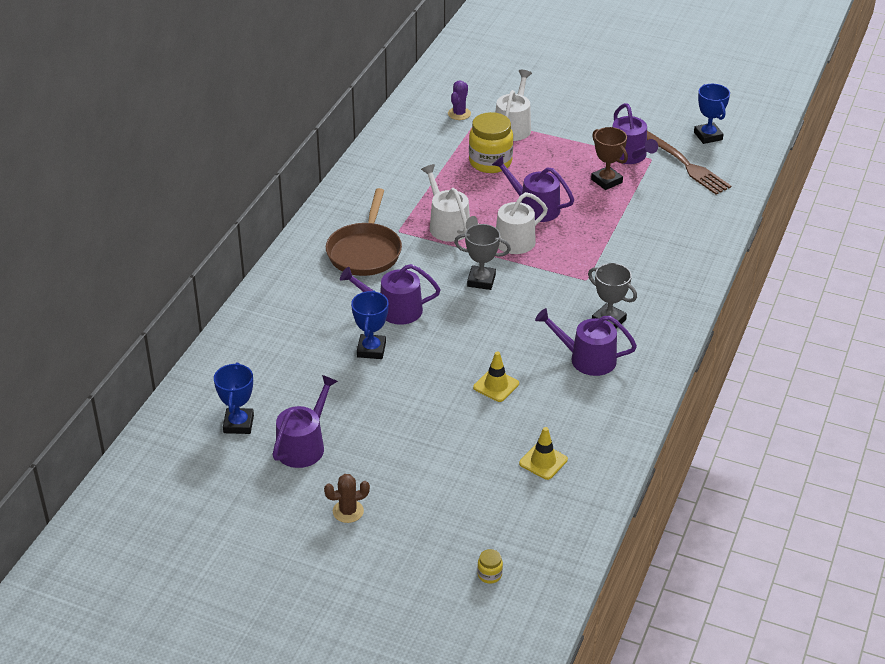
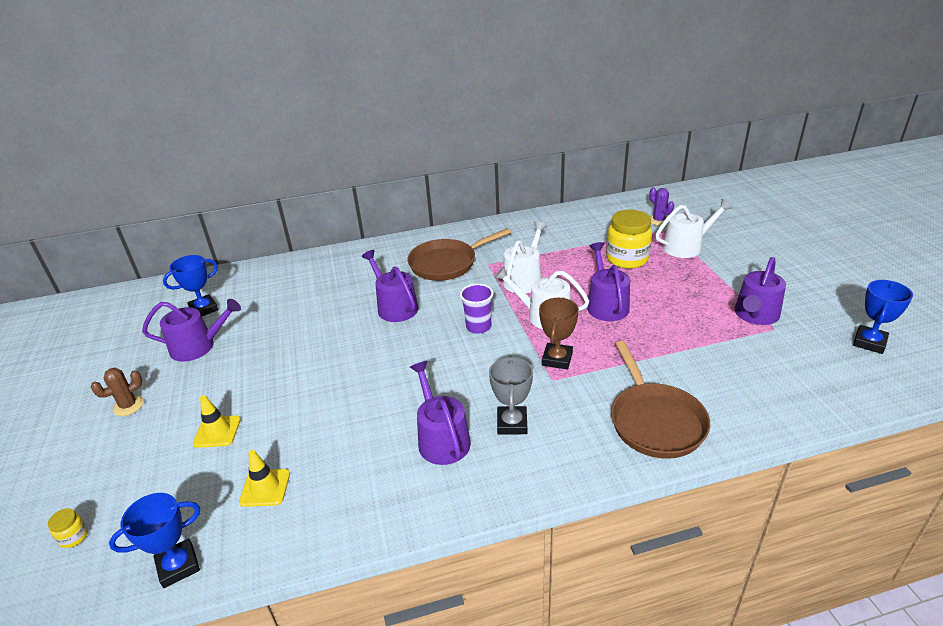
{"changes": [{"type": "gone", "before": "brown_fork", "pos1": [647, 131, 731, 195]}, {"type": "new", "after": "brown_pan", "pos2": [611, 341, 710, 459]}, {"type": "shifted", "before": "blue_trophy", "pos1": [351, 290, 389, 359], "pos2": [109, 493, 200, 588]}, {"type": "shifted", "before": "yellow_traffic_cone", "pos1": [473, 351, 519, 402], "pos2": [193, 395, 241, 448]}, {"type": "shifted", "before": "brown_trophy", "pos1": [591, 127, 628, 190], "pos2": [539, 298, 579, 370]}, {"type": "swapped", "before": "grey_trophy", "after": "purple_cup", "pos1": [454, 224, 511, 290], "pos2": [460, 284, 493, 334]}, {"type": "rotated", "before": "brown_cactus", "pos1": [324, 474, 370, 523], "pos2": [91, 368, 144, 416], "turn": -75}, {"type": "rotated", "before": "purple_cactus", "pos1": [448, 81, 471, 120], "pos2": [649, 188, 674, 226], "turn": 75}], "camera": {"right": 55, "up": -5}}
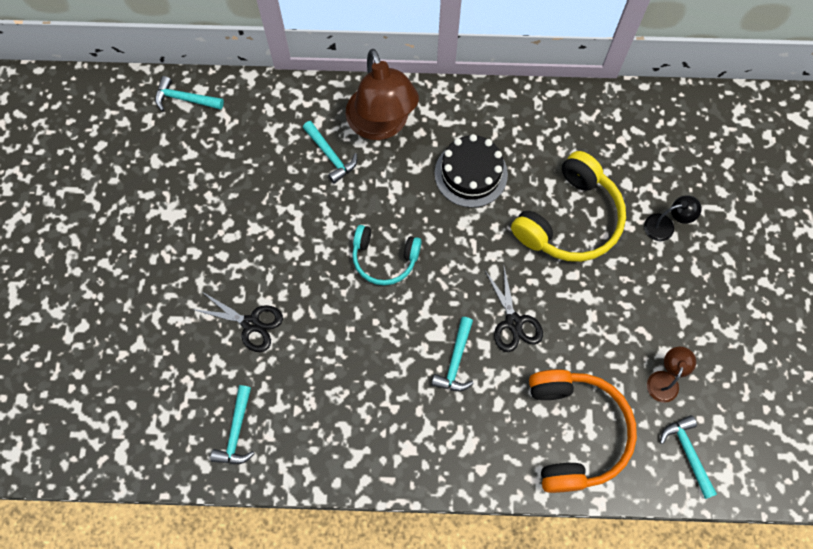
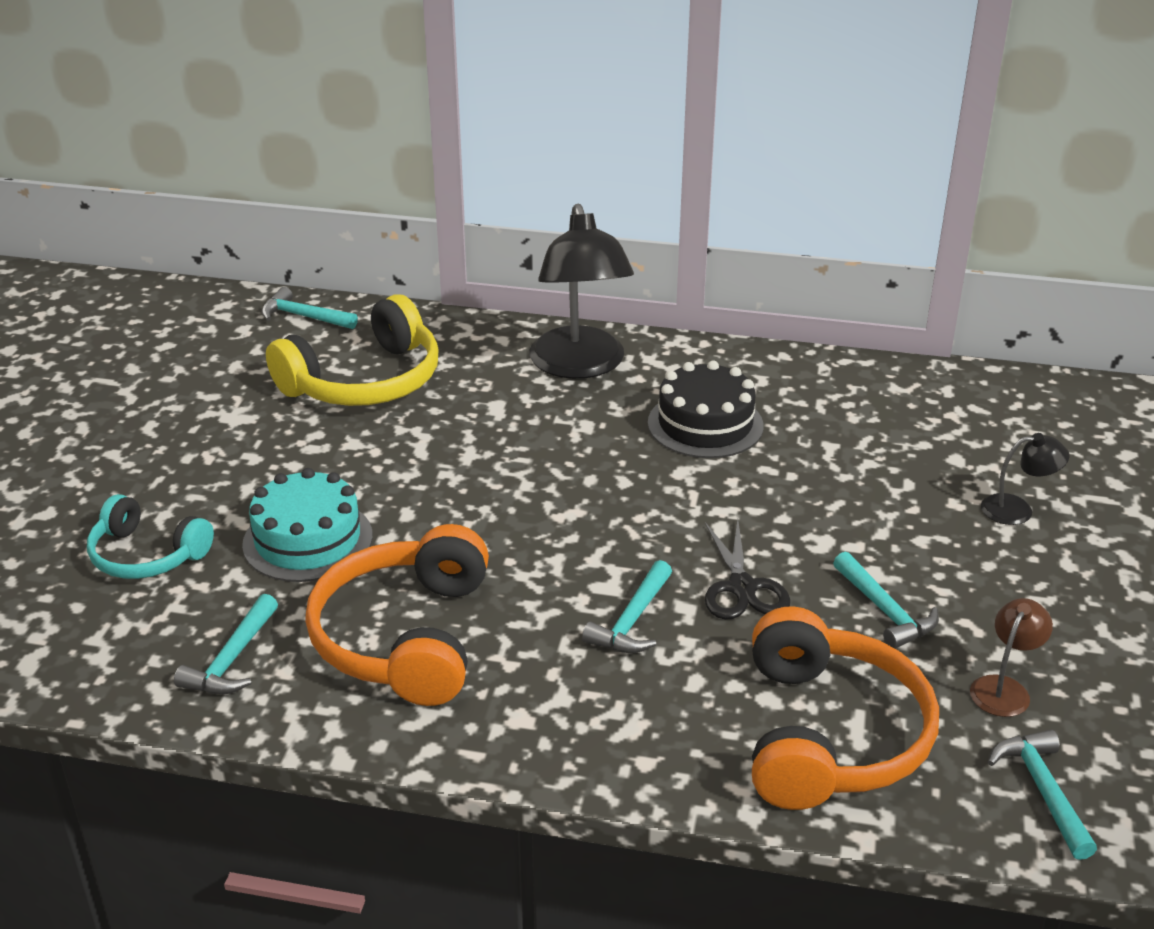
{"changes": [{"type": "new", "after": "orange_headphones", "pos2": [305, 524, 489, 706]}, {"type": "shifted", "before": "turquoise_hammer", "pos1": [303, 121, 357, 184], "pos2": [833, 551, 939, 649]}, {"type": "shifted", "before": "turquoise_headphones", "pos1": [352, 225, 422, 285], "pos2": [87, 494, 214, 579]}, {"type": "shifted", "before": "yellow_headphones", "pos1": [511, 151, 626, 262], "pos2": [266, 294, 439, 406]}, {"type": "swapped", "before": "black_scissors", "after": "turquoise_cake", "pos1": [192, 291, 283, 352], "pos2": [242, 468, 373, 582]}, {"type": "repainted", "before": "brown_lamp", "after": "black_lamp", "pos1": [346, 49, 419, 140], "pos2": [530, 204, 634, 379]}], "camera": {"right": 10, "up": -35}}
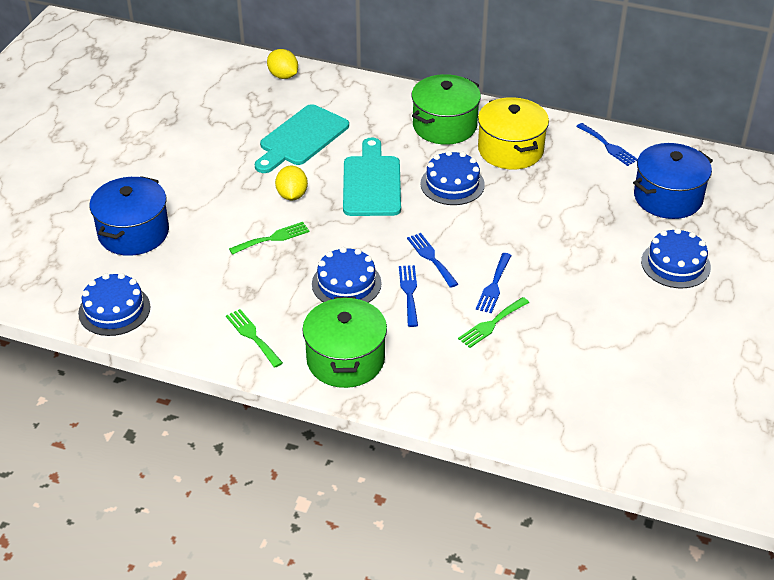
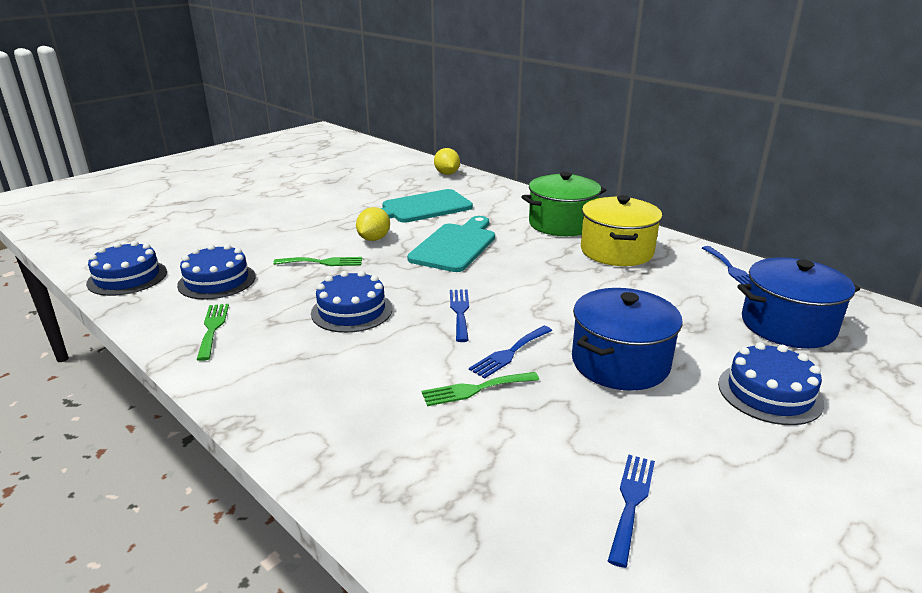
{"changes": [{"type": "gone", "before": "green_pot", "pos1": [302, 297, 387, 388]}, {"type": "shifted", "before": "blue_pot", "pos1": [90, 176, 169, 256], "pos2": [572, 288, 682, 391]}, {"type": "shifted", "before": "blue_fork", "pos1": [399, 265, 418, 327], "pos2": [608, 454, 655, 568]}, {"type": "shifted", "before": "blue_cake", "pos1": [421, 150, 485, 205], "pos2": [177, 244, 256, 300]}], "camera": {"right": 25, "up": -15}}
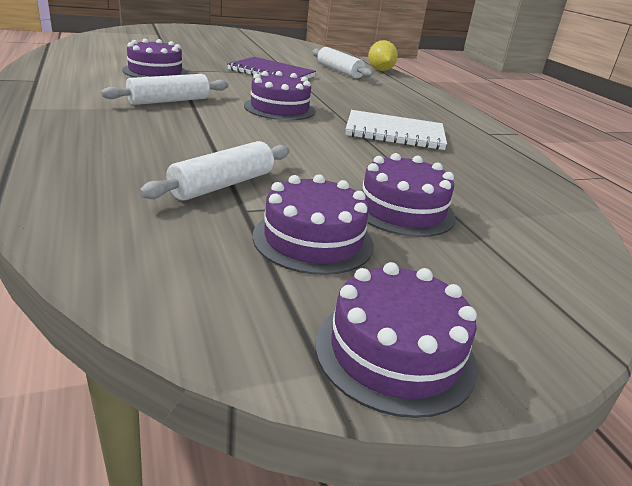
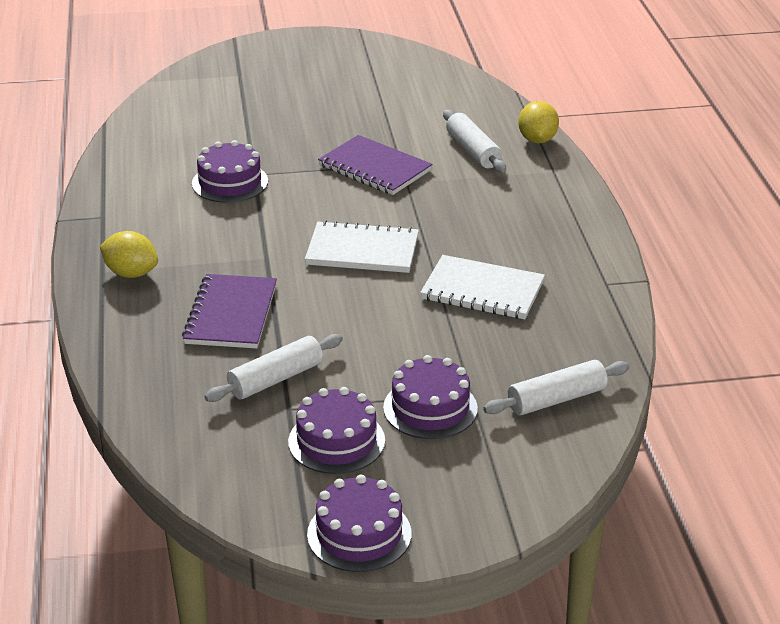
{"changes": [{"type": "new", "after": "yellow_lemon", "pos2": [100, 231, 158, 278]}, {"type": "new", "after": "purple_notebook", "pos2": [182, 274, 277, 349]}, {"type": "shifted", "before": "white_rolling_pin", "pos1": [101, 74, 229, 105], "pos2": [483, 360, 630, 415]}, {"type": "swapped", "before": "purple_cake", "after": "white_notebook", "pos1": [244, 71, 315, 120], "pos2": [305, 220, 419, 273]}], "camera": {"right": 15, "up": 5}}
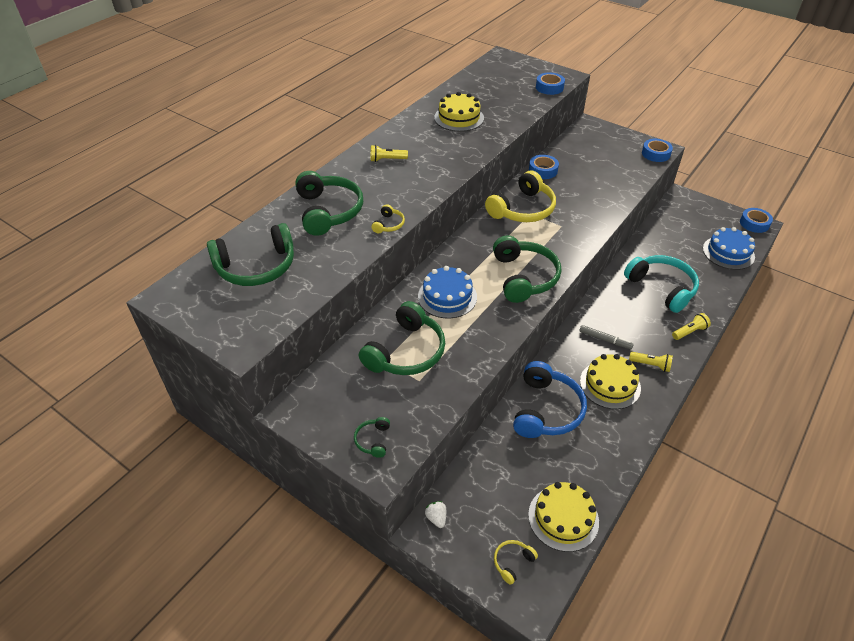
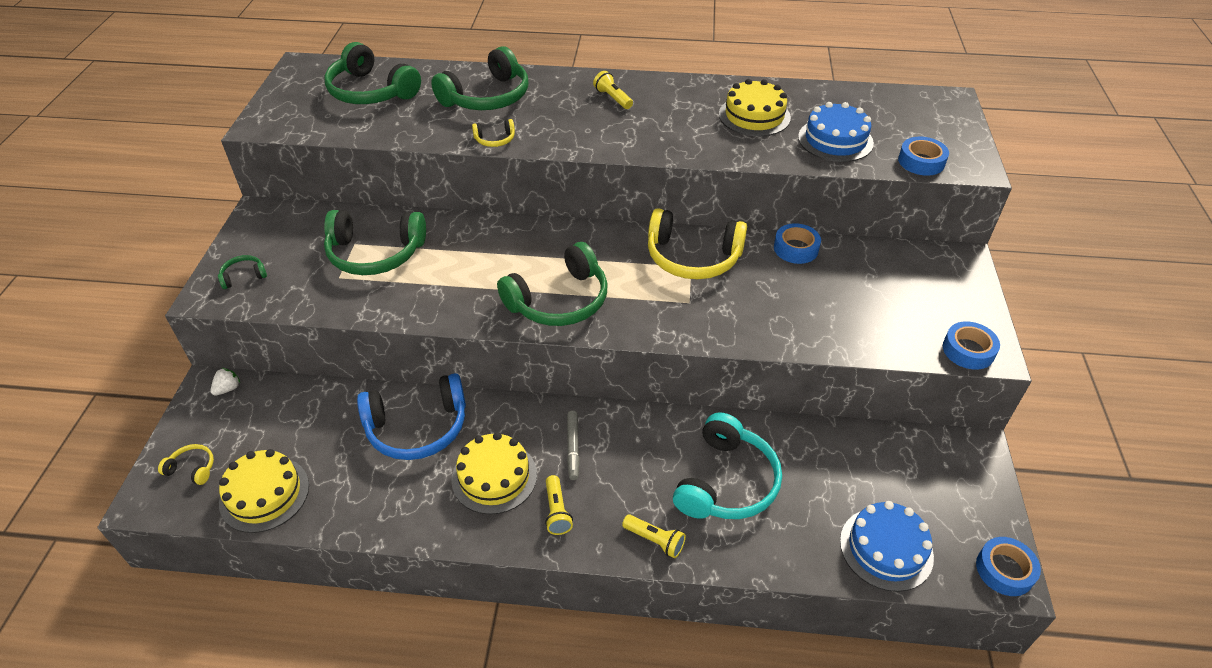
{"changes": [{"type": "shifted", "before": "blue_cake", "pos1": [418, 266, 477, 319], "pos2": [798, 102, 874, 162]}], "camera": {"right": 60, "up": 0}}
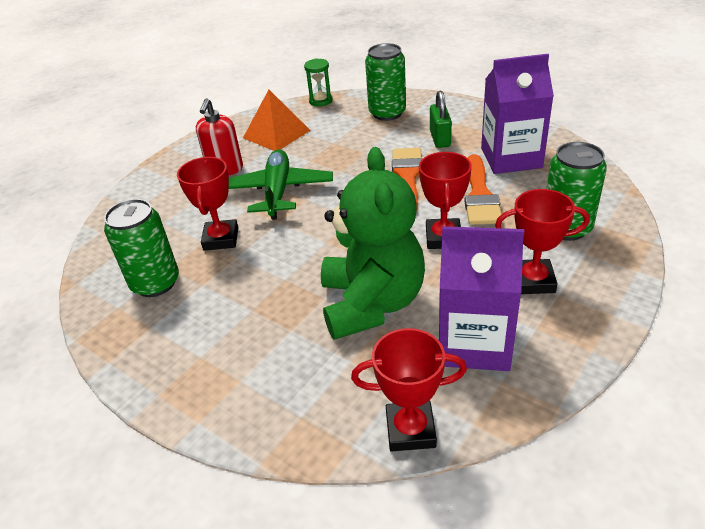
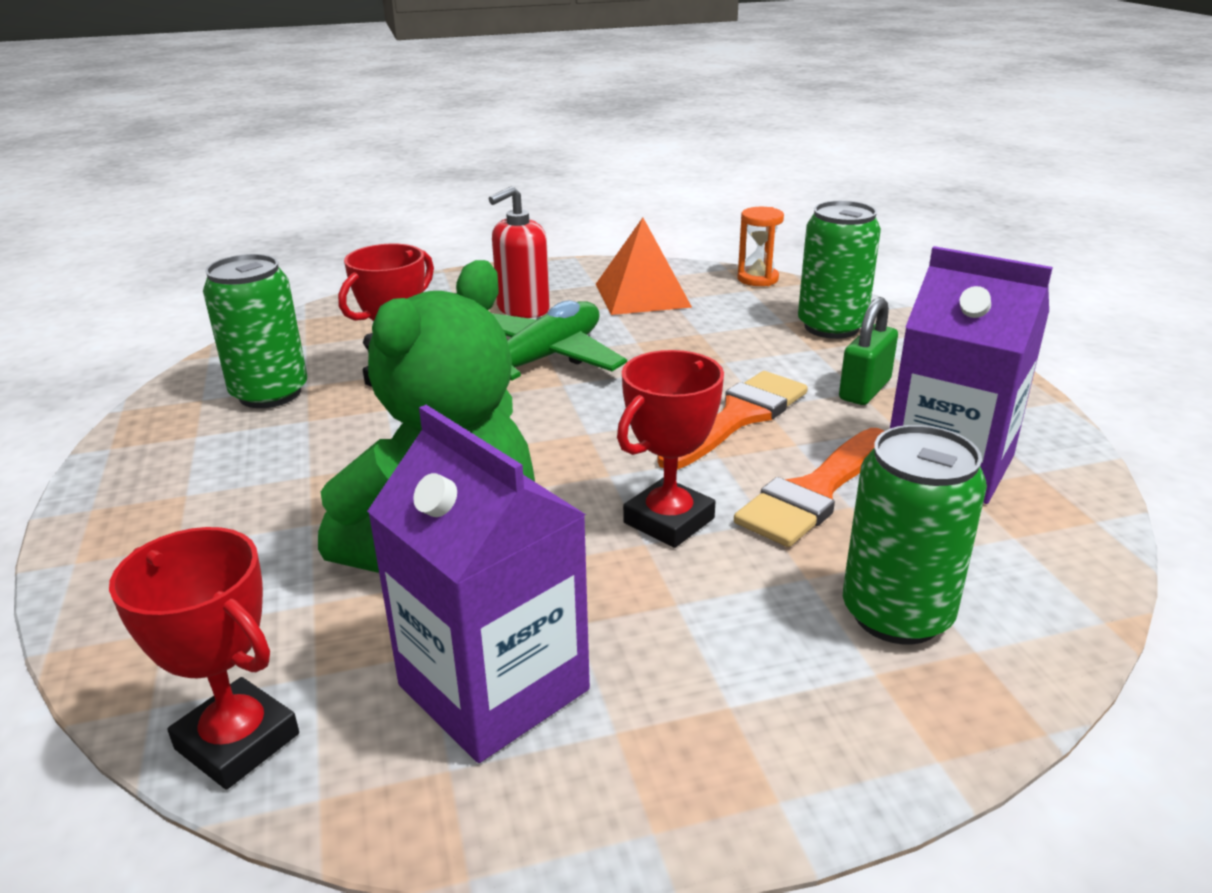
{"changes": [{"type": "gone", "before": "red_trophy", "pos1": [495, 189, 590, 294]}, {"type": "repainted", "before": "green_hourglass", "after": "orange_hourglass", "pos1": [304, 58, 333, 107], "pos2": [738, 207, 784, 286]}], "camera": {"right": 35, "up": -10}}
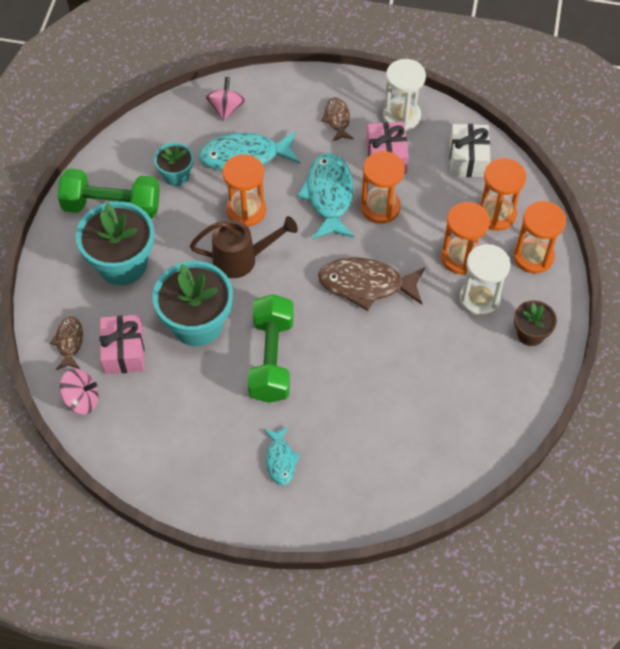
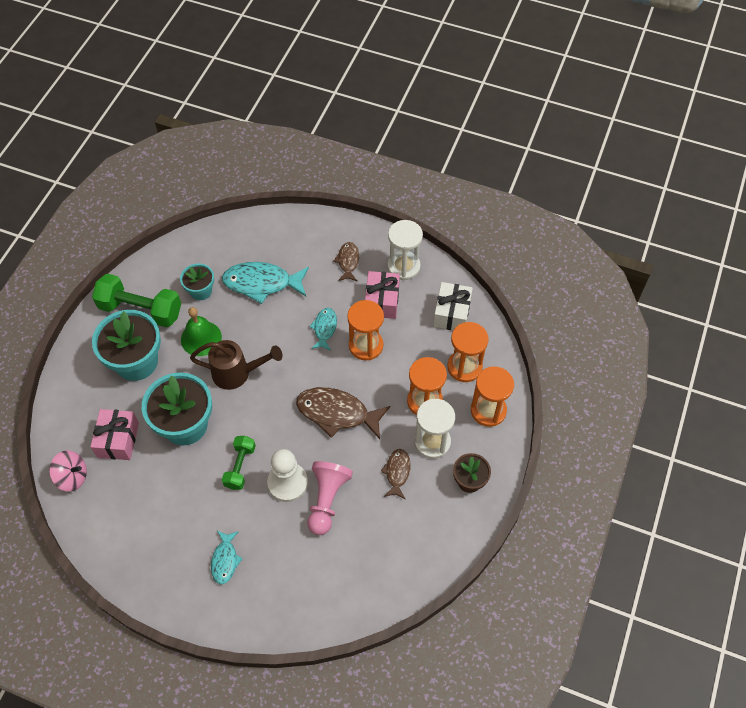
{"changes": [{"type": "gone", "before": "pink_spinning_top", "pos1": [205, 77, 246, 121]}, {"type": "gone", "before": "orange_hourglass", "pos1": [222, 154, 266, 227]}, {"type": "new", "after": "green_bell", "pos2": [181, 307, 222, 356]}, {"type": "new", "after": "white_pawn", "pos2": [267, 449, 308, 502]}, {"type": "new", "after": "pink_pawn", "pos2": [307, 461, 353, 535]}, {"type": "shifted", "before": "brown_fish", "pos1": [50, 316, 83, 370], "pos2": [381, 449, 411, 499]}, {"type": "scaled", "before": "green_dumbbell", "pos1": [248, 294, 294, 403], "pos2": [222, 436, 256, 490], "scale": 0.58}, {"type": "scaled", "before": "turquoise_fish", "pos1": [297, 153, 354, 239], "pos2": [309, 308, 337, 351], "scale": 0.55}], "camera": {"right": 10, "up": 0}}
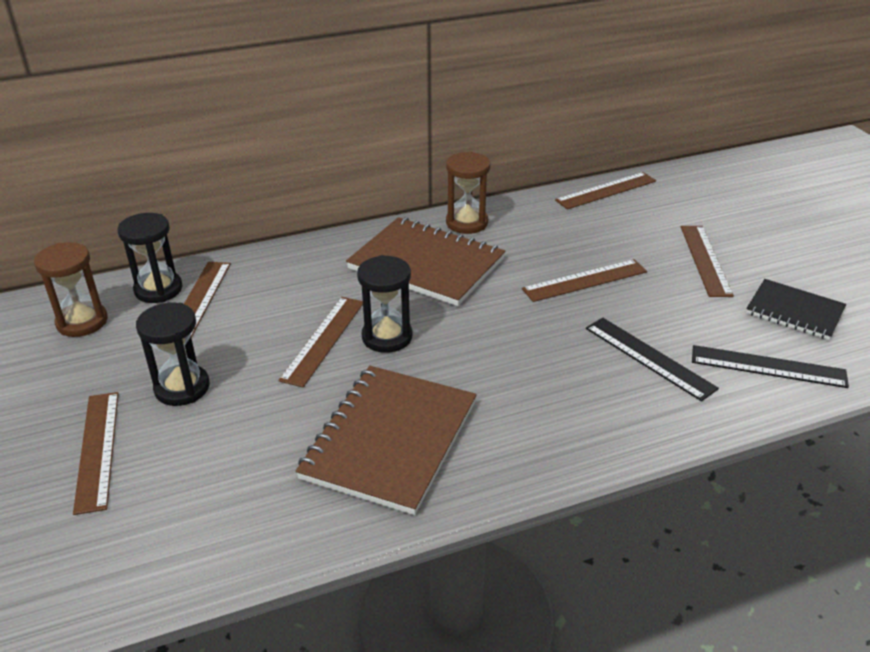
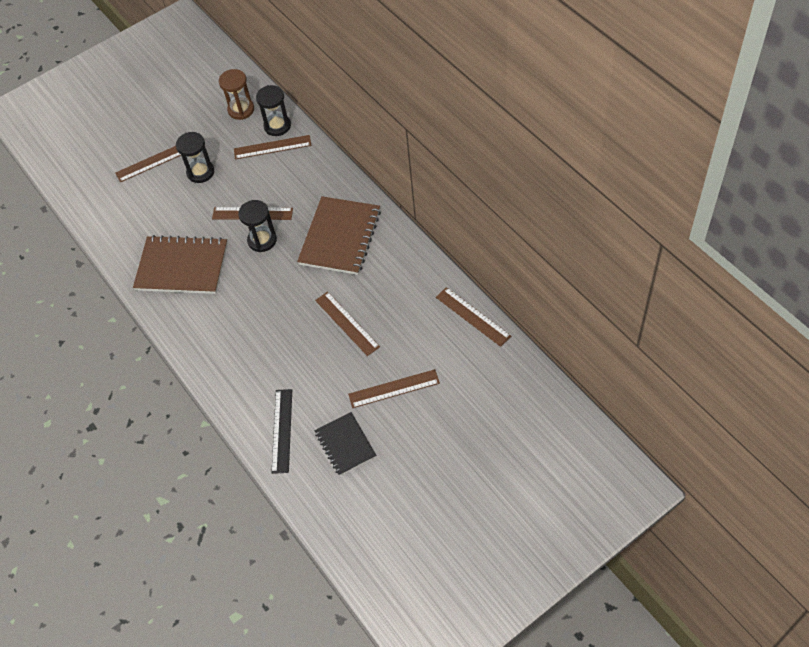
{"changes": [{"type": "gone", "before": "brown_hourglass", "pos1": [446, 152, 491, 234]}, {"type": "gone", "before": "black_ruler", "pos1": [586, 318, 719, 401]}, {"type": "rotated", "before": "black_notebook", "pos1": [746, 279, 846, 340], "pos2": [315, 412, 376, 476], "turn": -45}], "camera": {"right": 80, "up": 20}}
